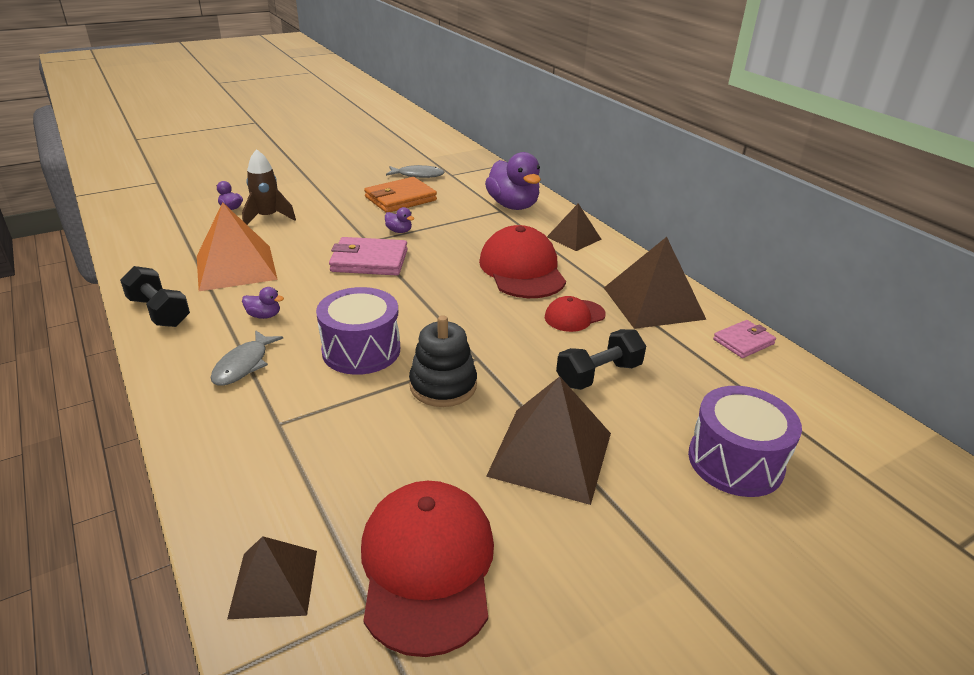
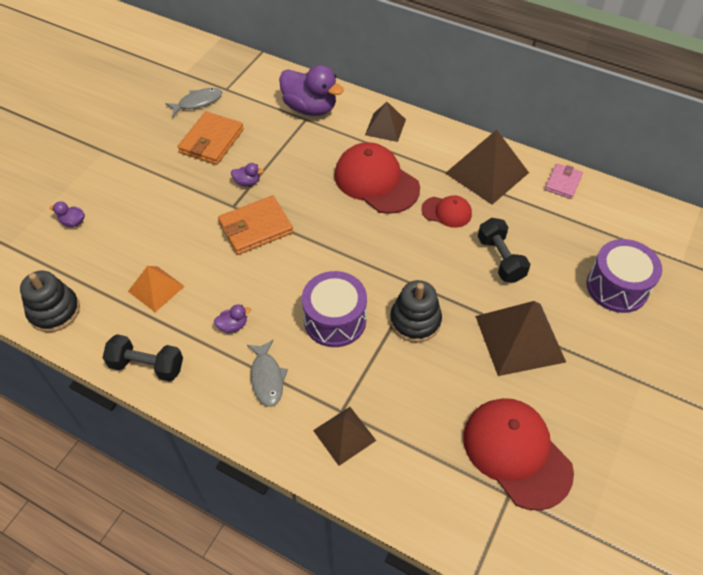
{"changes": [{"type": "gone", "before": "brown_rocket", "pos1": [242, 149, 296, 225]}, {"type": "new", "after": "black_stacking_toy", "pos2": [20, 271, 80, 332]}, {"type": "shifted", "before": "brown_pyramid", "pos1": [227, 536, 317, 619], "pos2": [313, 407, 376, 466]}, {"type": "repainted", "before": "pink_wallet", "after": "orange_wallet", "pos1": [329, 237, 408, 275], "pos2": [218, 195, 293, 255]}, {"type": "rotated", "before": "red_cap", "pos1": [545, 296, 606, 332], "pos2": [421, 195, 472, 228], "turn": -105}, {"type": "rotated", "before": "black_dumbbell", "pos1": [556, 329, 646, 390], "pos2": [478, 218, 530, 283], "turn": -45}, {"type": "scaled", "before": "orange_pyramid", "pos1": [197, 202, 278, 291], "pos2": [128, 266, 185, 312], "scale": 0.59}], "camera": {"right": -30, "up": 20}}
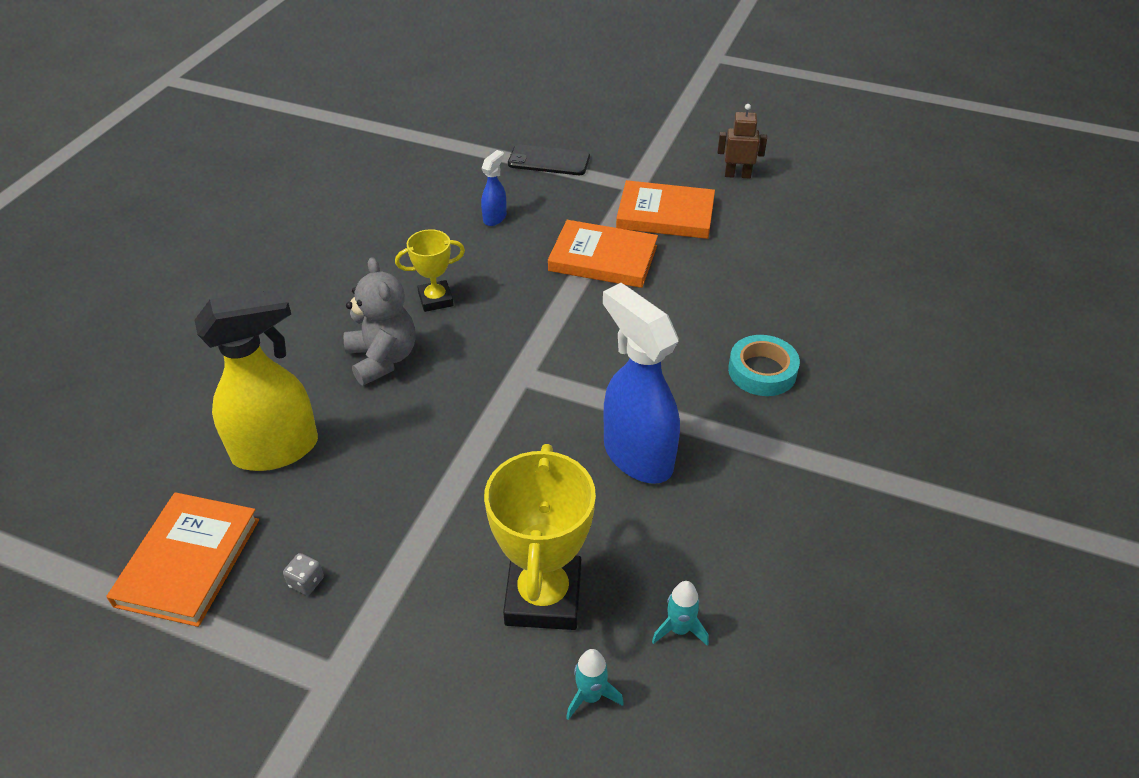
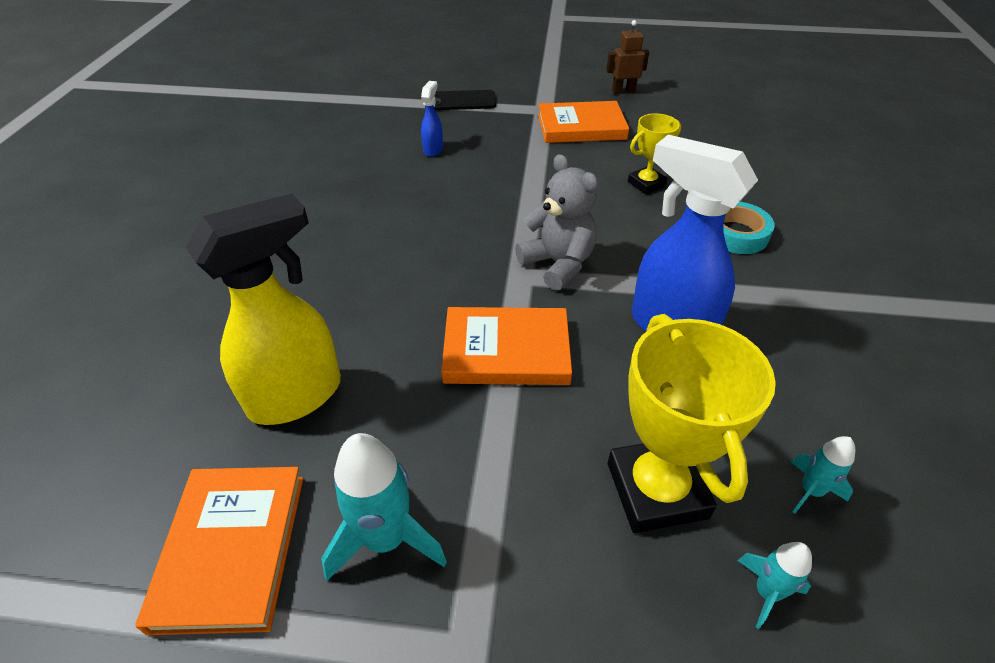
{"changes": [{"type": "shifted", "before": "grey_teddy_bear", "pos1": [343, 257, 416, 385], "pos2": [515, 154, 598, 291]}, {"type": "shifted", "before": "yellow_trophy", "pos1": [395, 229, 465, 312], "pos2": [628, 113, 681, 194]}, {"type": "shifted", "before": "orange_book", "pos1": [548, 220, 658, 288], "pos2": [441, 307, 572, 385]}, {"type": "swapped", "before": "grey_dice", "after": "turquoise_rocket", "pos1": [283, 553, 324, 595], "pos2": [321, 433, 447, 581]}], "camera": {"right": -15, "up": 0}}
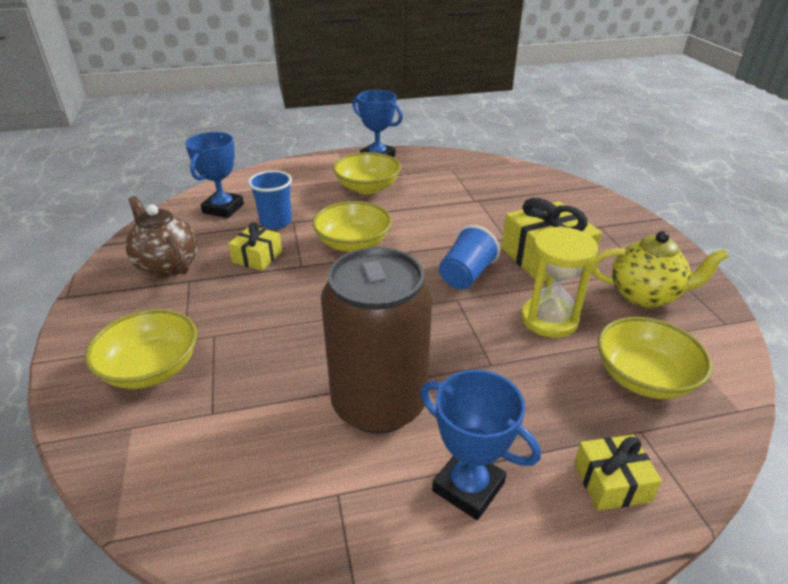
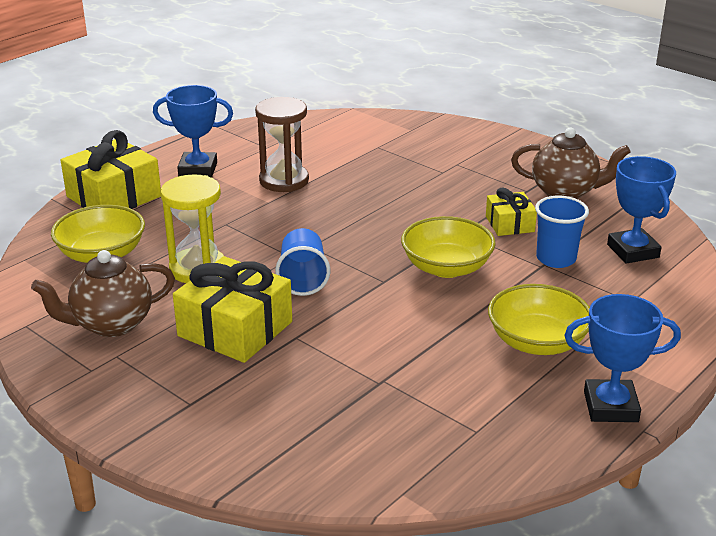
{"changes": [{"type": "gone", "before": "yellow_bowl", "pos1": [85, 309, 197, 389]}, {"type": "swapped", "before": "brown_can", "after": "brown_hourglass", "pos1": [321, 247, 432, 434], "pos2": [255, 97, 309, 192]}, {"type": "repainted", "before": "yellow_teapot", "after": "brown_teapot", "pos1": [591, 231, 729, 308], "pos2": [31, 250, 175, 337]}, {"type": "scaled", "before": "yellow_gift", "pos1": [574, 434, 662, 511], "pos2": [61, 130, 161, 209], "scale": 1.8}], "camera": {"right": 145, "up": -5}}
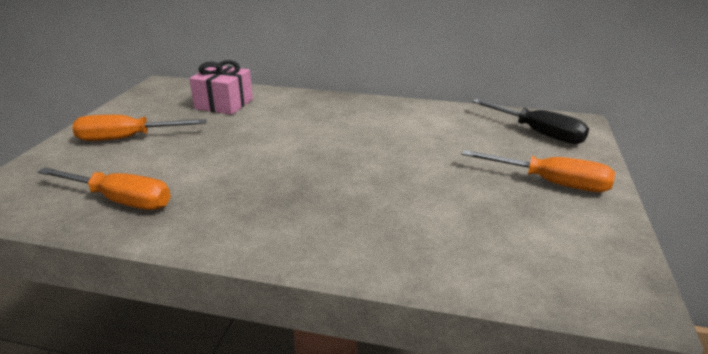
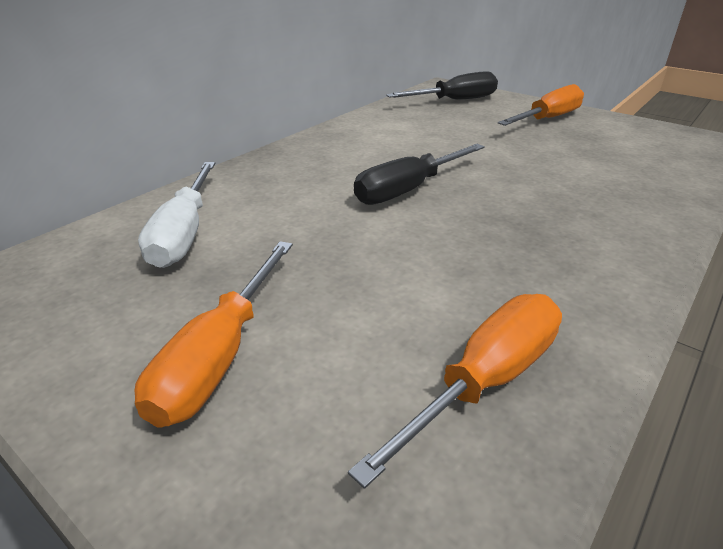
{"changes": [{"type": "new", "after": "black_screwdriver", "pos2": [354, 144, 485, 205]}, {"type": "swapped", "before": "pink_gift", "after": "white_screwdriver", "pos1": [189, 60, 253, 115], "pos2": [138, 162, 215, 268]}], "camera": {"right": -65, "up": 5}}
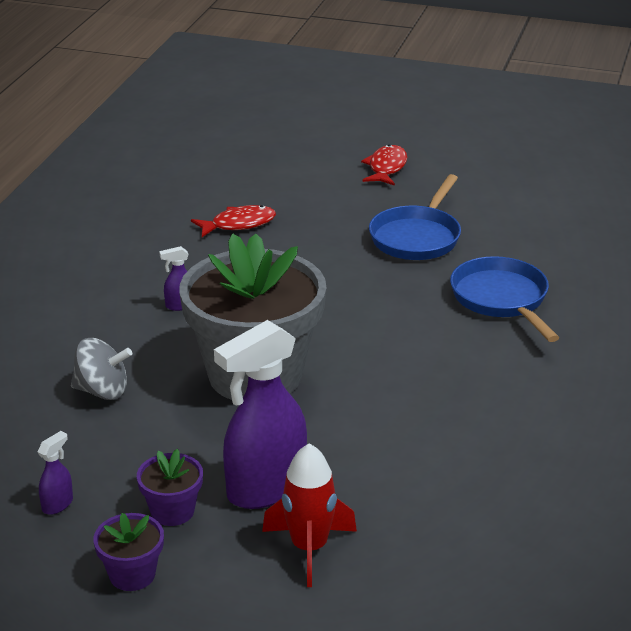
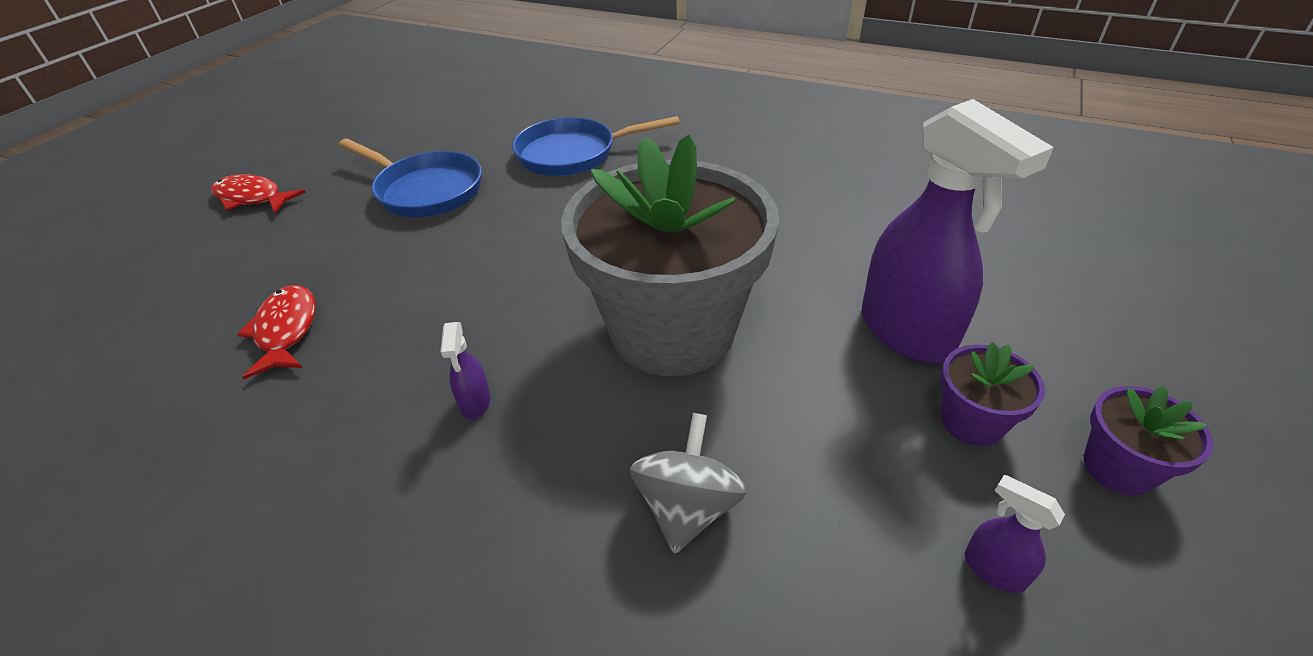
{"changes": [{"type": "gone", "before": "red_rocket", "pos1": [262, 443, 357, 587]}], "camera": {"right": -80, "up": 10}}
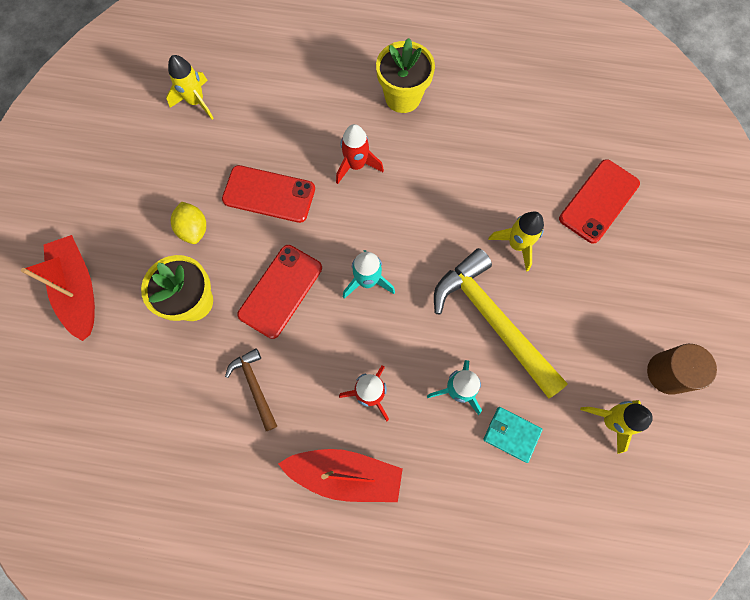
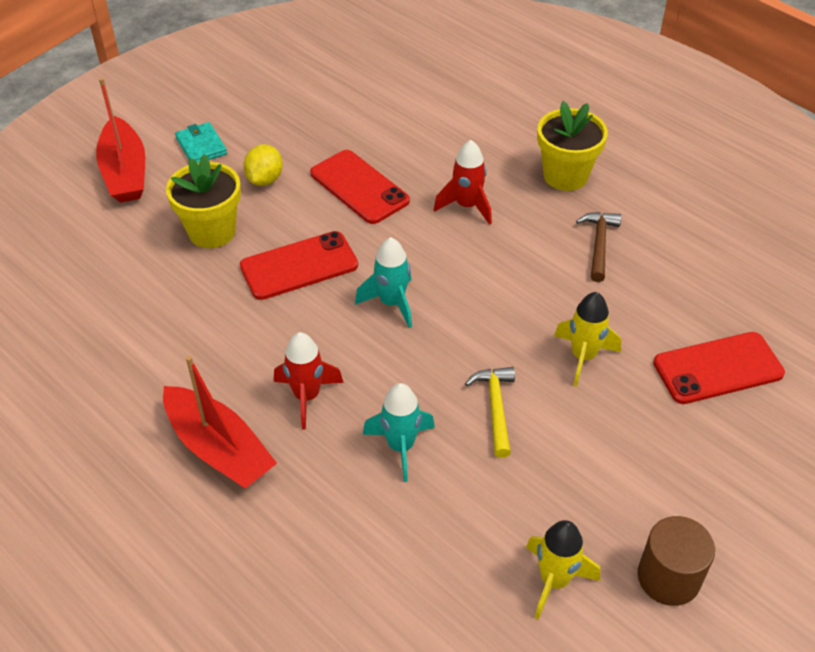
{"changes": [{"type": "gone", "before": "yellow_rocket", "pos1": [166, 55, 214, 120]}, {"type": "shifted", "before": "brown_hammer", "pos1": [225, 348, 277, 431], "pos2": [576, 212, 622, 282]}, {"type": "shifted", "before": "turquoise_wallet", "pos1": [483, 407, 543, 463], "pos2": [175, 122, 227, 163]}, {"type": "rotated", "before": "red_boat", "pos1": [21, 235, 95, 341], "pos2": [96, 78, 145, 203], "turn": 150}, {"type": "scaled", "before": "yellow_hammer", "pos1": [434, 248, 568, 398], "pos2": [465, 367, 515, 458], "scale": 0.5}], "camera": {"right": 35, "up": -25}}
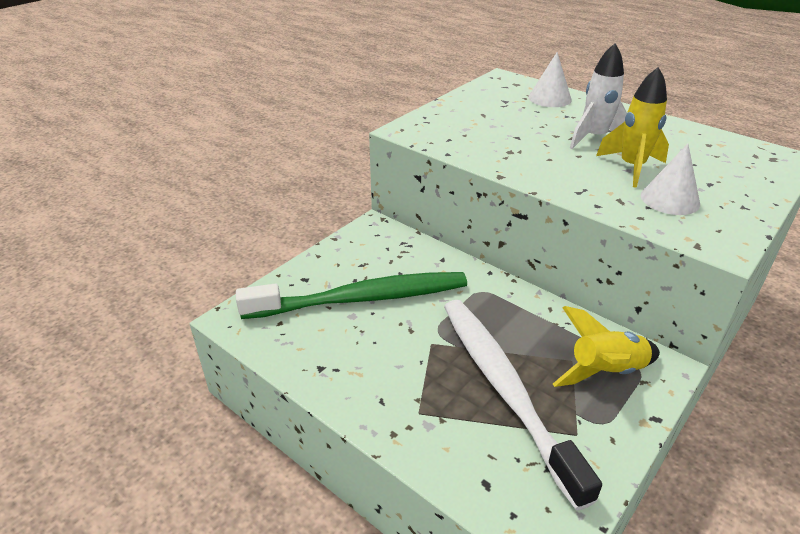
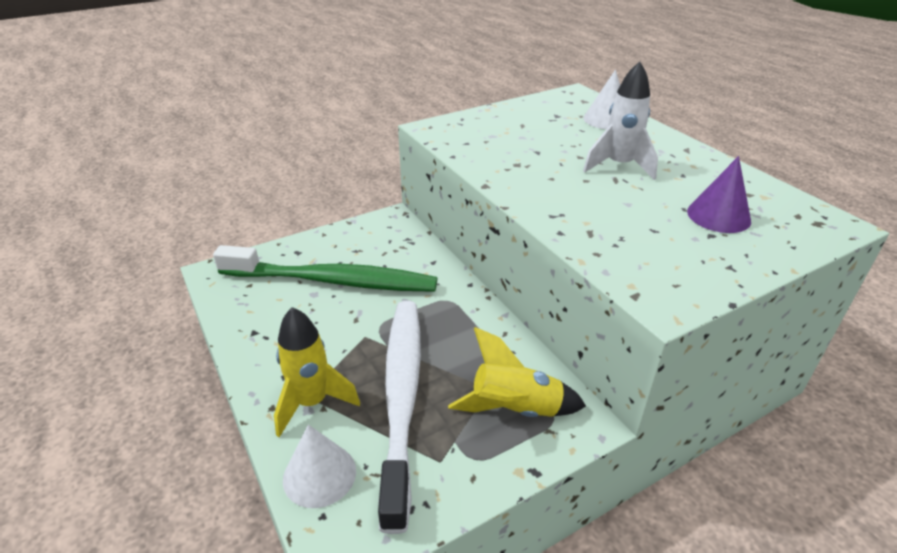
{"changes": [{"type": "new", "after": "purple_cone", "pos2": [687, 156, 751, 233]}, {"type": "shifted", "before": "yellow_rocket", "pos1": [596, 67, 669, 188], "pos2": [274, 307, 360, 437]}, {"type": "shifted", "before": "white_cone", "pos1": [641, 144, 700, 215], "pos2": [283, 425, 356, 508]}], "camera": {"right": 20, "up": 0}}
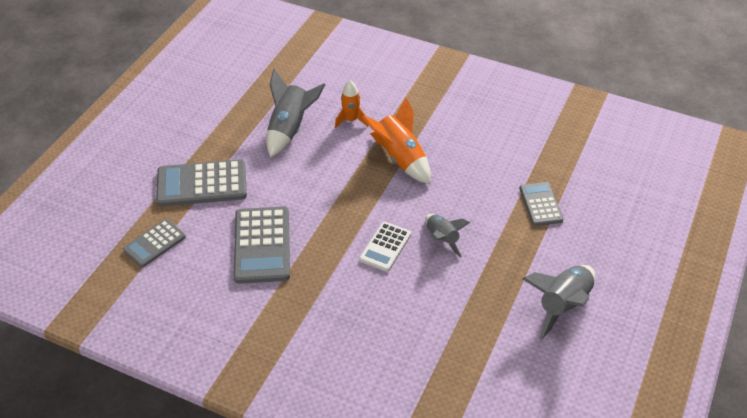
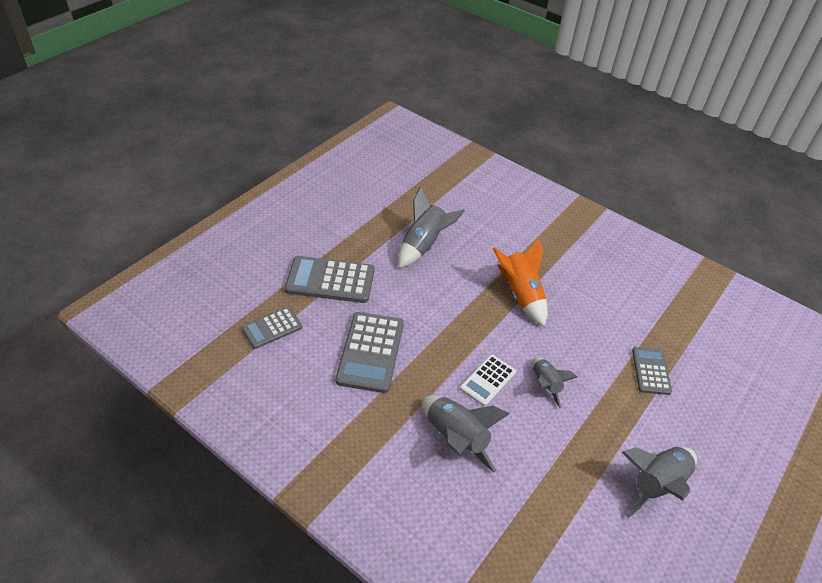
{"changes": [{"type": "gone", "before": "orange_rocket", "pos1": [335, 80, 369, 128]}, {"type": "new", "after": "grey_rocket", "pos2": [422, 395, 510, 472]}], "camera": {"right": 10, "up": 0}}
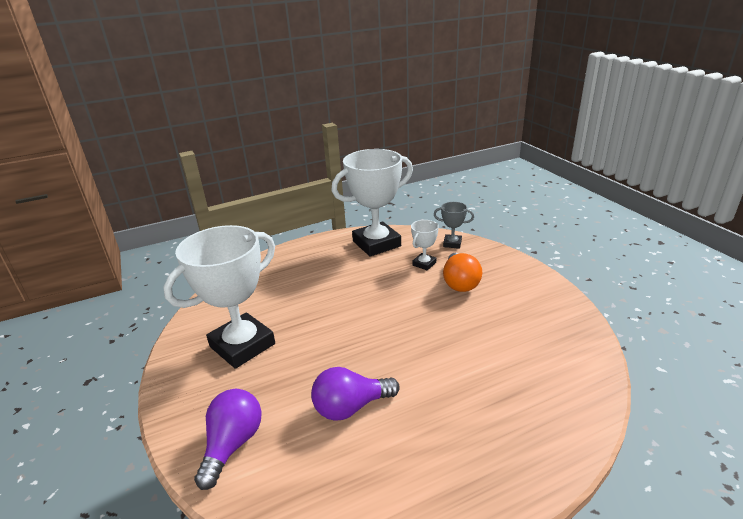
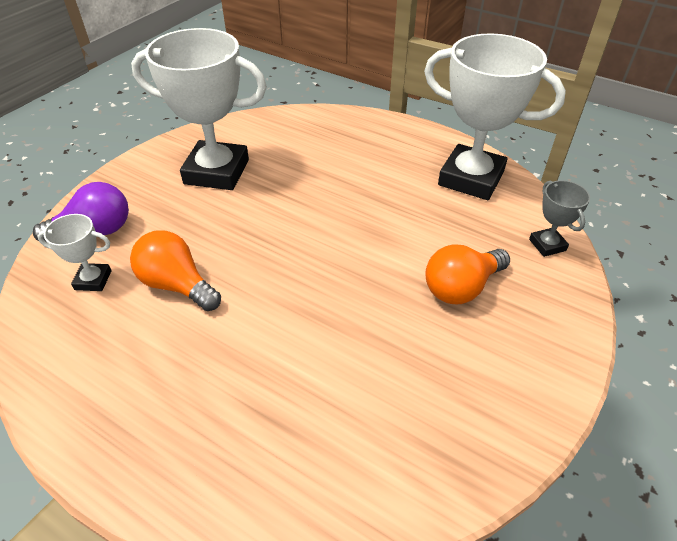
{"changes": [{"type": "shifted", "before": "white_trophy", "pos1": [411, 220, 439, 270], "pos2": [37, 214, 112, 291]}, {"type": "repainted", "before": "purple_light_bulb", "after": "orange_light_bulb", "pos1": [311, 367, 400, 421], "pos2": [130, 230, 221, 311]}], "camera": {"right": 55, "up": 15}}
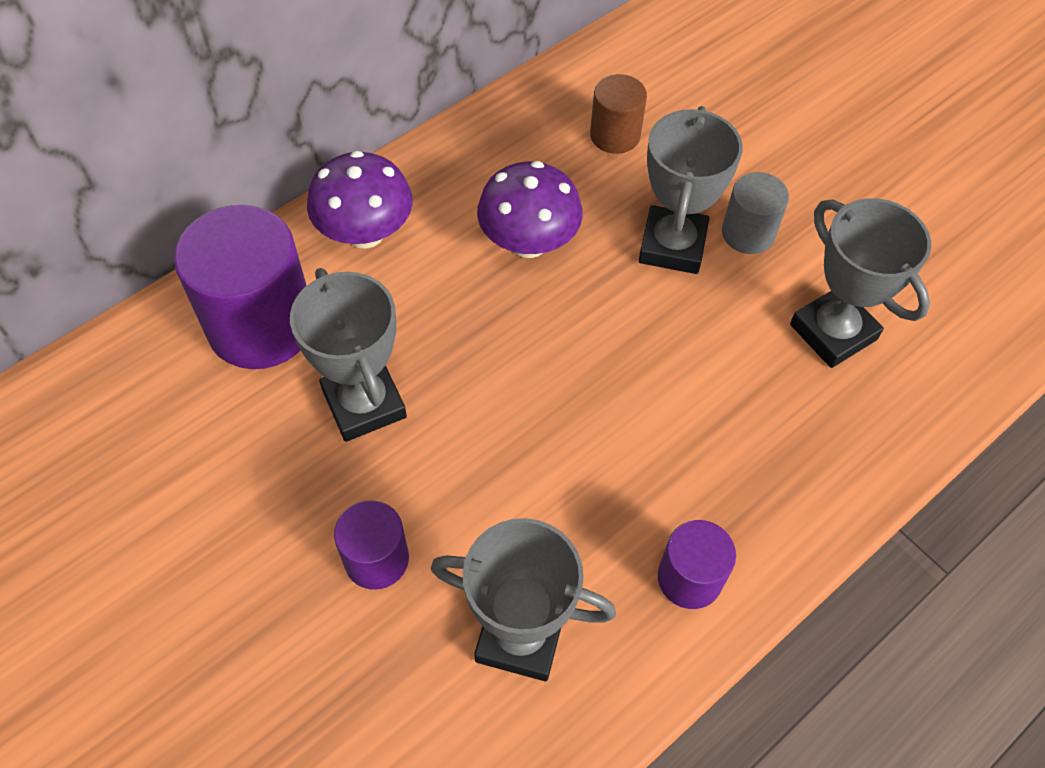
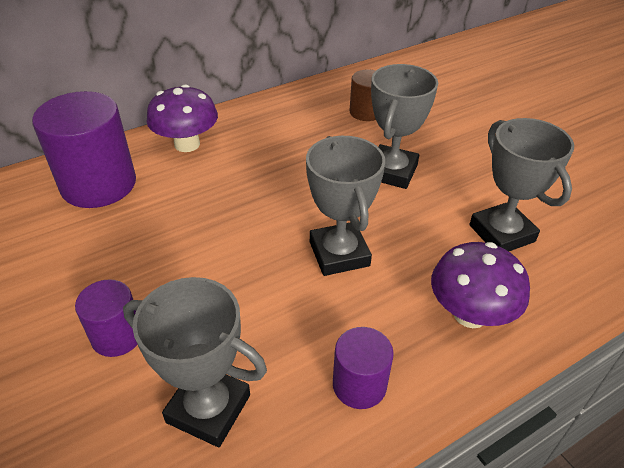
{"changes": [{"type": "gone", "before": "grey_cylinder", "pos1": [722, 172, 789, 254]}, {"type": "shifted", "before": "grey_trophy", "pos1": [290, 268, 407, 442], "pos2": [306, 136, 385, 276]}, {"type": "shifted", "before": "purple_mushroom", "pos1": [477, 161, 583, 258], "pos2": [431, 242, 530, 328]}], "camera": {"right": 10, "up": -15}}
